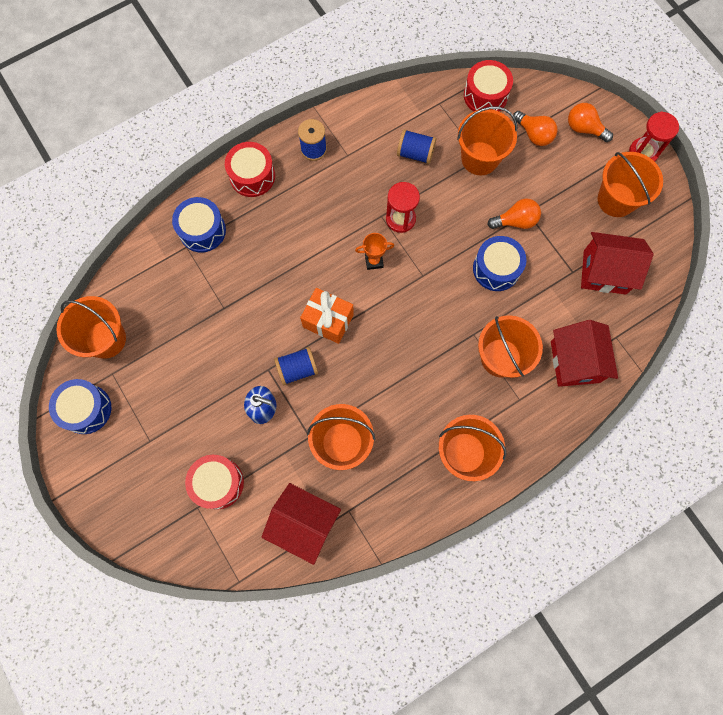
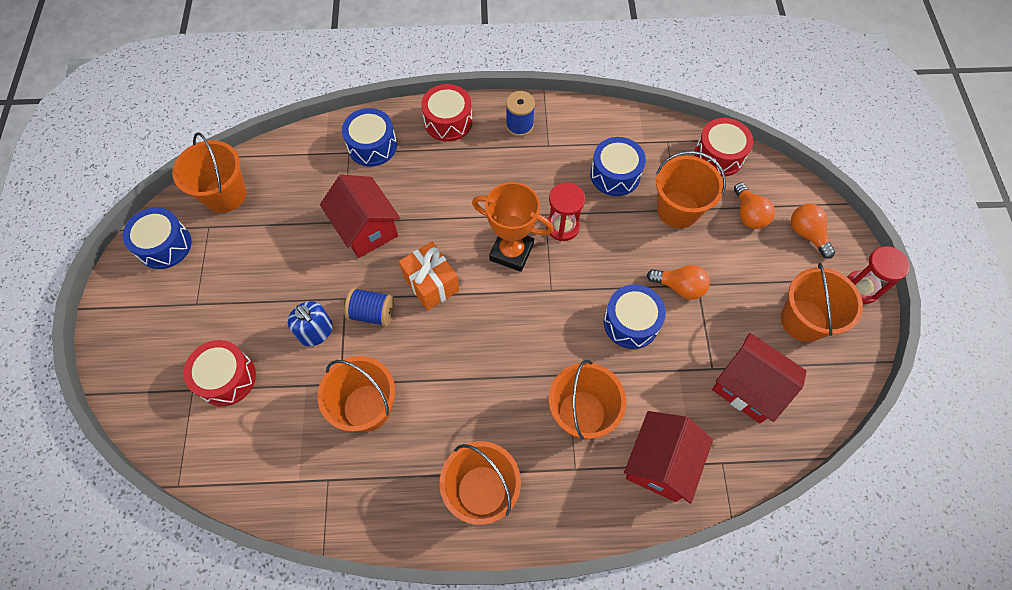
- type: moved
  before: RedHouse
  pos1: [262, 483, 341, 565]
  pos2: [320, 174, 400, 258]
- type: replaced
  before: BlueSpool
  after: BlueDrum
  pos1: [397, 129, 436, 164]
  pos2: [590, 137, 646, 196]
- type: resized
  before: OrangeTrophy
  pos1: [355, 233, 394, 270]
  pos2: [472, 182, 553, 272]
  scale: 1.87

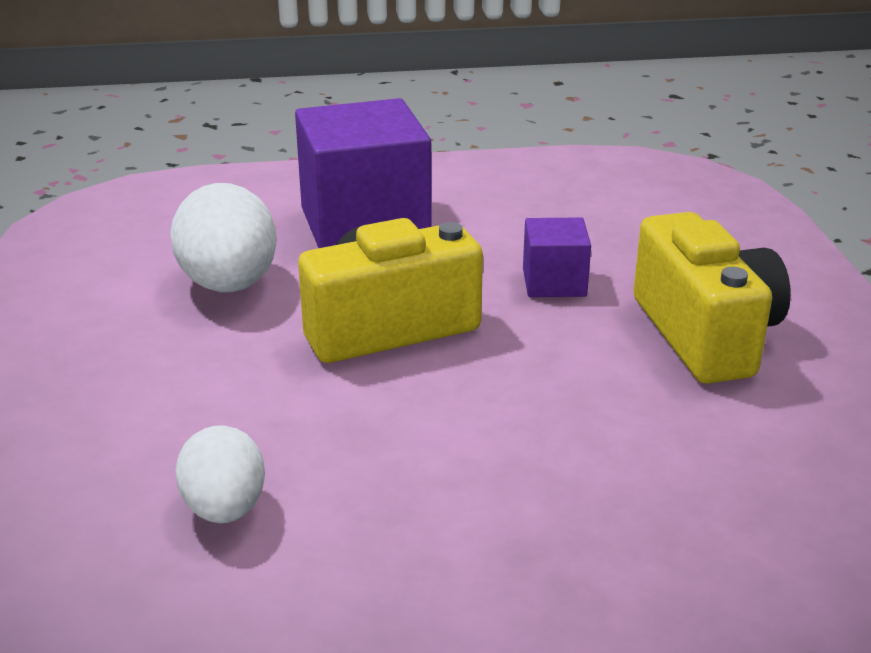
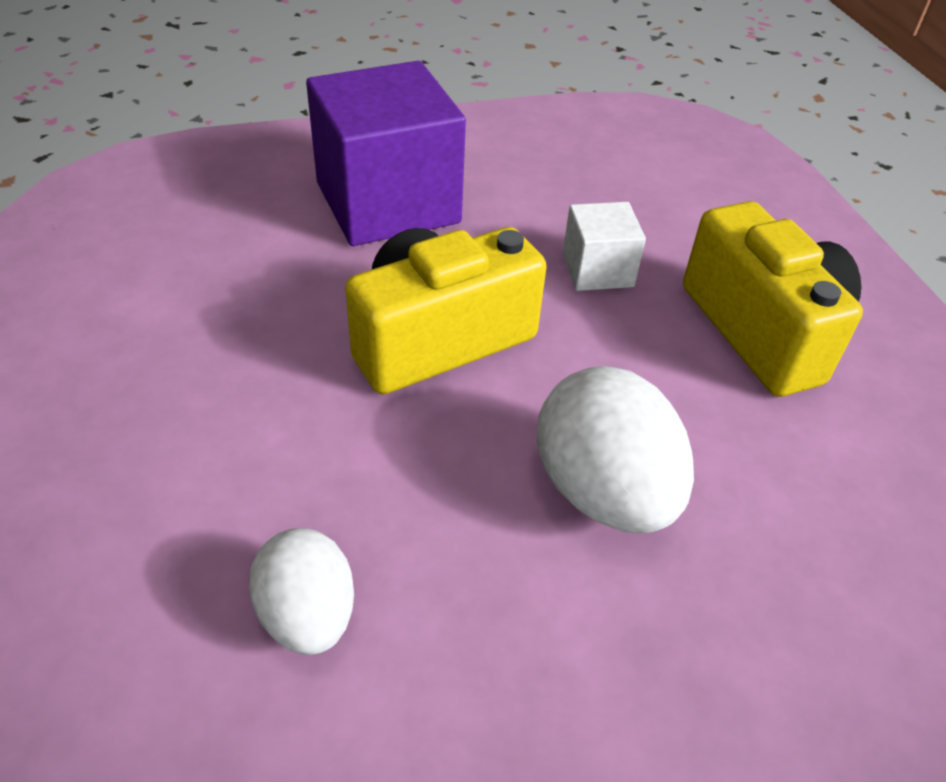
- type: moved
  before: WhiteEgg
  pos1: [170, 183, 277, 292]
  pos2: [537, 366, 694, 533]
- type: recoloured
  before: PurpleCube
  after: WhiteCube
  pos1: [523, 217, 591, 297]
  pos2: [563, 202, 646, 291]

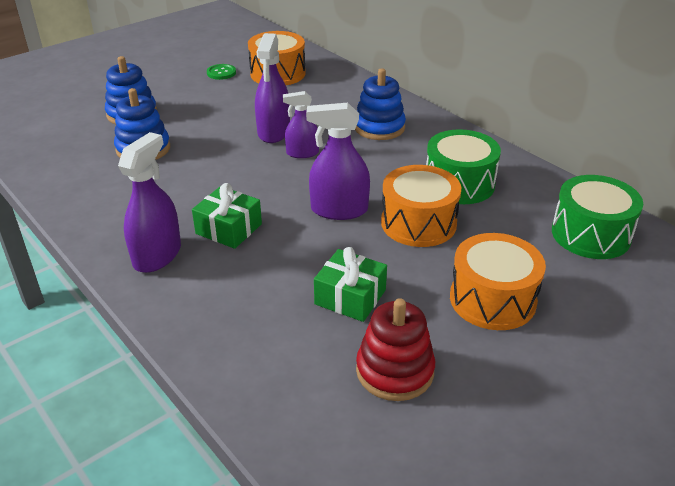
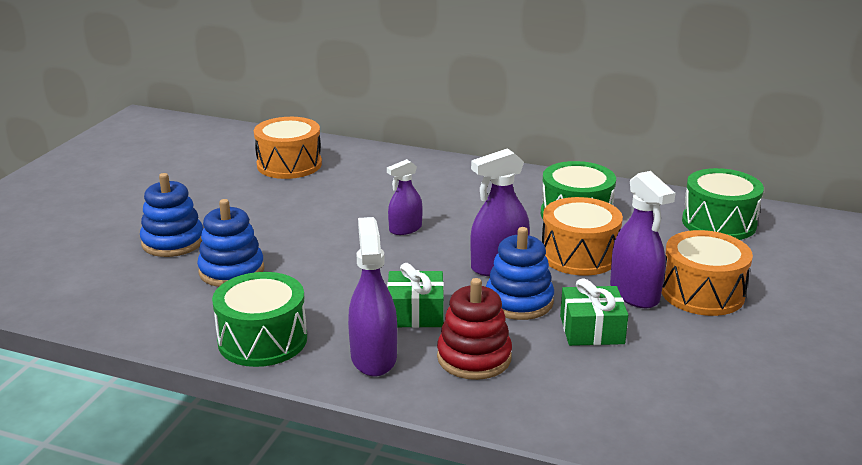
- type: removed
  before: GreenButton
  pos1: [207, 64, 236, 80]
- type: added
  after: GreenDrum
  pos2: [212, 272, 307, 367]
- type: moved
  before: PurpleSprayBottle
  pos1: [255, 33, 290, 143]
  pos2: [610, 171, 675, 308]
- type: moved
  before: BlueStackingToy
  pos1: [355, 68, 406, 140]
  pos2: [486, 227, 554, 320]
- type: moved
  before: RedStackingToy
  pos1: [356, 298, 435, 401]
  pos2: [437, 278, 512, 380]

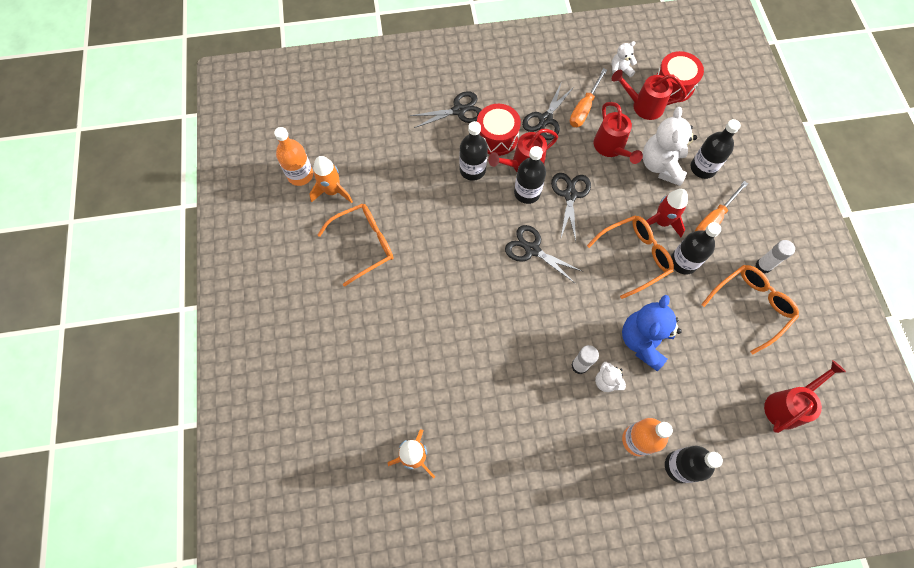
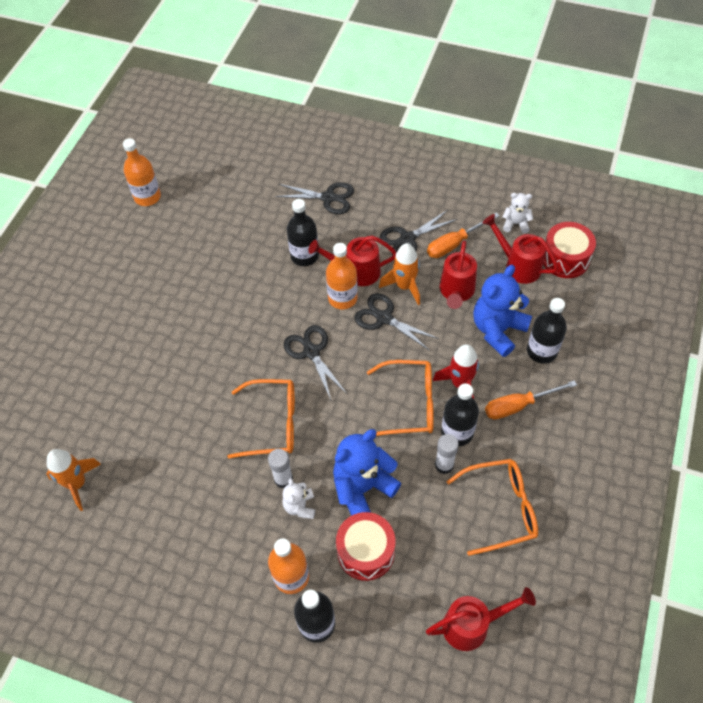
- type: moved
  before: OrangeRocket
  pos1: [309, 156, 353, 203]
  pos2: [379, 243, 420, 305]
- type: moved
  before: OrangeGlasses
  pos1: [317, 204, 393, 287]
  pos2: [227, 379, 295, 459]
- type: moved
  before: RedDrum
  pos1: [477, 104, 521, 156]
  pos2: [336, 512, 395, 581]
- type: moved
  before: WhiteGlueStick
  pos1: [756, 240, 795, 273]
  pos2: [435, 434, 459, 474]
- type: recoloured
  before: BlackBottle
  after: OrangeBottle
  pos1: [514, 146, 546, 204]
  pos2: [326, 243, 358, 309]
- type: recoloured
  before: WhiteTeddyBear
  after: BlueTeddyBear
  pos1: [643, 107, 697, 186]
  pos2: [473, 265, 532, 357]
- type: turned
  before: BlackScissors
  pos1: [551, 173, 591, 241]
  pos2: [354, 293, 439, 351]
  turn: -90

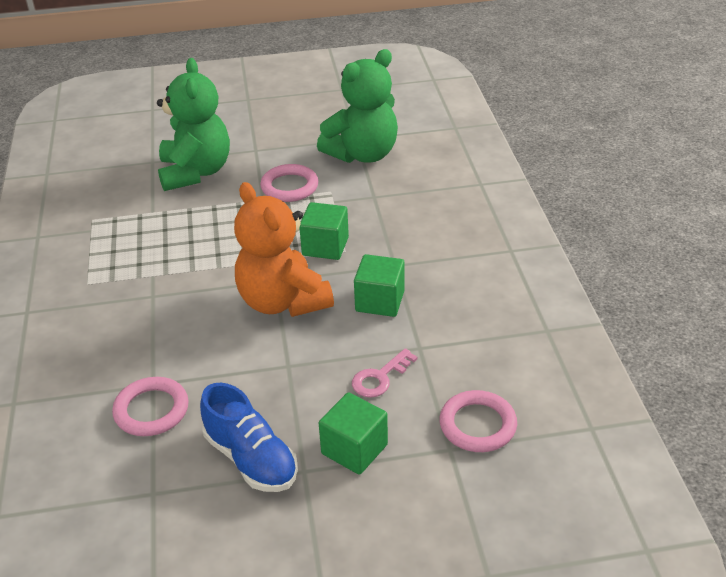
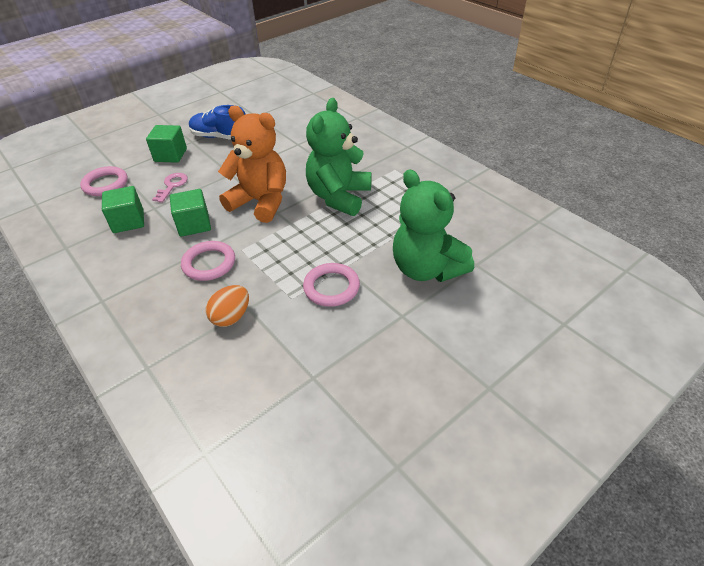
- type: added
  after: OrangeEgg
  pos2: [206, 285, 249, 327]
- type: moved
  before: PinkRing
  pos1: [112, 377, 189, 436]
  pos2: [181, 241, 235, 281]
- type: moved
  before: GreenCube
  pos1: [299, 202, 349, 260]
  pos2: [102, 186, 144, 233]
- type: moved
  before: GreenTeddyBear
  pos1: [317, 49, 398, 163]
  pos2: [306, 98, 372, 216]

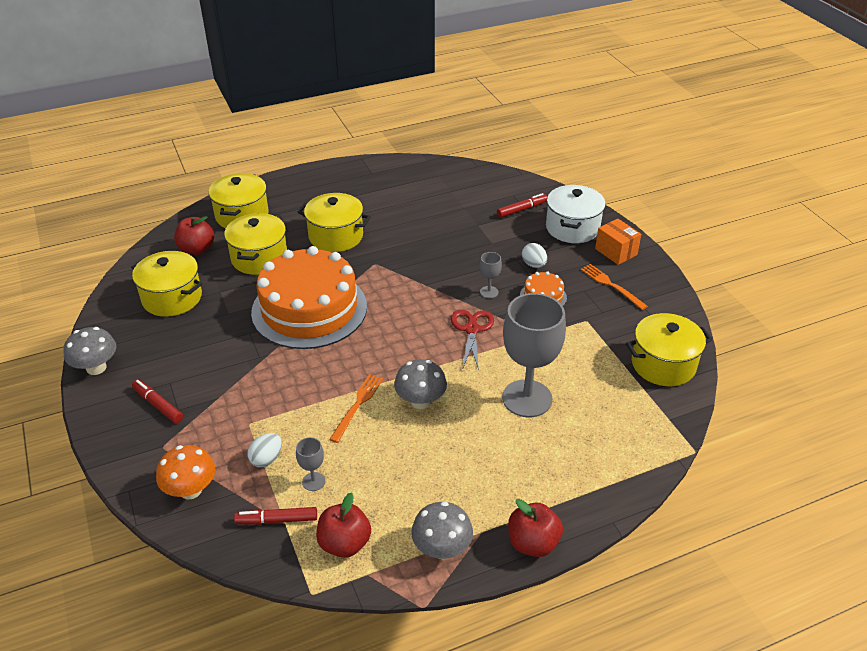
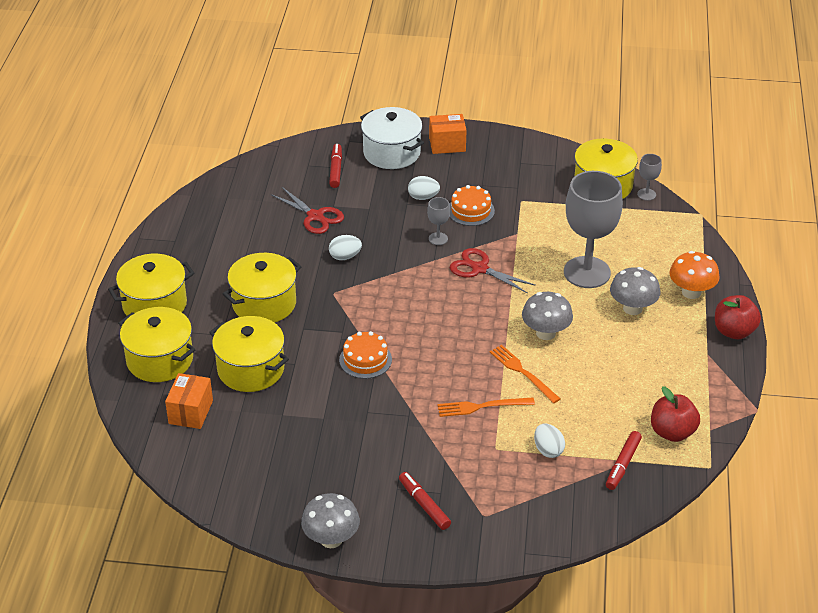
- type: added
  after: RedScissors
  pos2: [271, 187, 344, 234]
- type: added
  after: WhiteEgg
  pos2: [329, 235, 362, 260]
- type: moved
  before: YellowPot
  pos1: [131, 251, 202, 317]
  pos2: [108, 254, 194, 316]
- type: moved
  before: OrangeMushroom
  pos1: [156, 445, 215, 500]
  pos2: [669, 251, 720, 299]
- type: moved
  before: GreyGoblet
  pos1: [296, 437, 325, 491]
  pos2: [637, 154, 662, 201]
- type: moved
  before: GreyMushroom
  pos1: [411, 501, 473, 559]
  pos2: [610, 267, 660, 315]
- type: moved
  before: OrangeFork
  pos1: [581, 264, 648, 310]
  pos2: [437, 398, 535, 417]
- type: replaced
  before: RedApple
  after: OrangeBox
  pos1: [174, 216, 214, 255]
  pos2: [165, 373, 213, 429]
- type: turned
  before: RedMarker
  pos1: [132, 380, 183, 423]
  pos2: [399, 472, 451, 530]
  turn: 75
- type: resized
  before: OrangeCake
  pos1: [251, 246, 367, 349]
  pos2: [339, 331, 392, 379]
  scale: 0.41

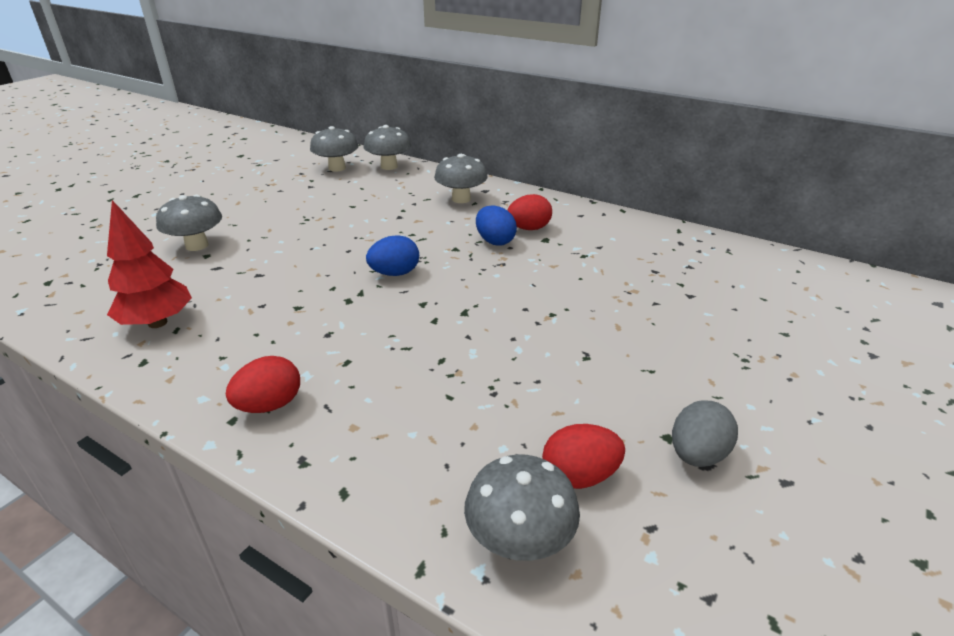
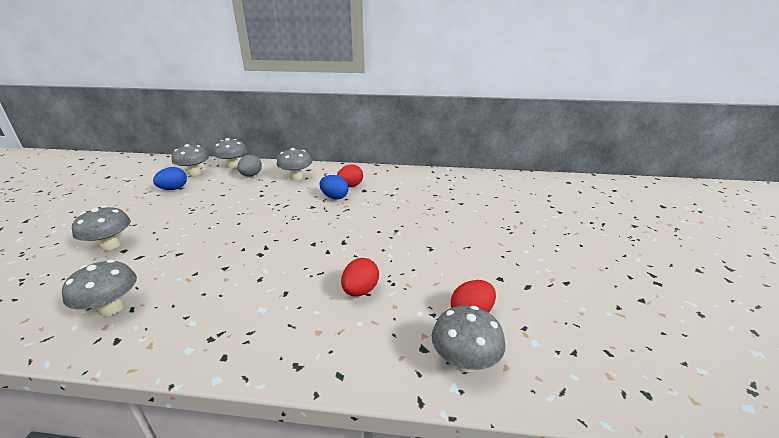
- type: moved
  before: RedEgg
  pos1: [226, 356, 300, 413]
  pos2: [341, 258, 379, 296]
- type: moved
  before: BlueEgg
  pos1: [366, 235, 419, 276]
  pos2: [153, 167, 187, 190]
- type: moved
  before: GreyEgg
  pos1: [672, 400, 738, 467]
  pos2: [237, 155, 262, 177]
- type: replaced
  before: RedTree
  after: GreyMushroom
  pos1: [107, 200, 192, 328]
  pos2: [62, 260, 137, 316]

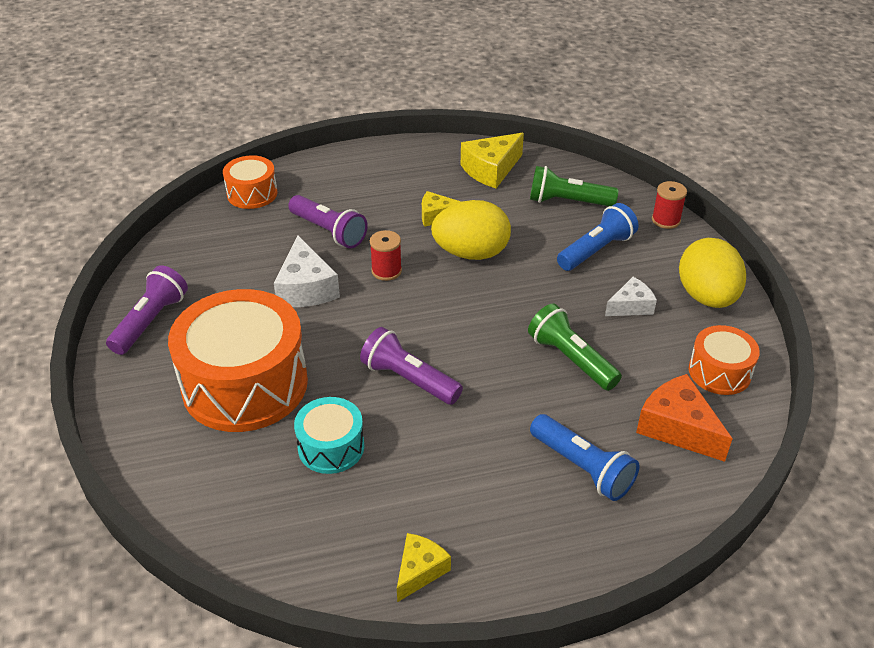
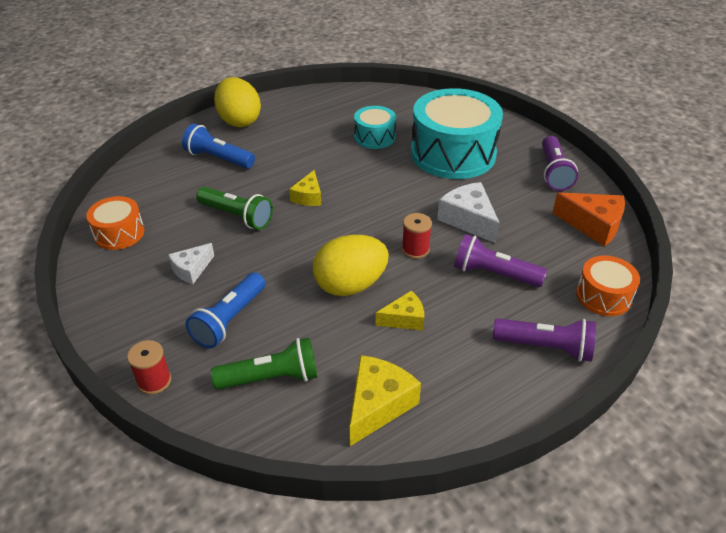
- type: moved
  before: PurpleFlashlight
  pos1: [360, 327, 463, 405]
  pos2: [493, 318, 596, 362]
- type: moved
  before: YellowCheese
  pos1: [397, 533, 451, 602]
  pos2: [289, 170, 321, 206]
- type: moved
  before: OrangeCheese
  pos1: [636, 374, 733, 462]
  pos2: [552, 192, 625, 247]
- type: moved
  before: YellowEgg
  pos1: [679, 238, 746, 308]
  pos2: [214, 77, 261, 127]
- type: recoloured
  before: OrangeDrum
  after: TurquoiseDrum
  pos1: [168, 289, 308, 432]
  pos2: [411, 88, 503, 179]

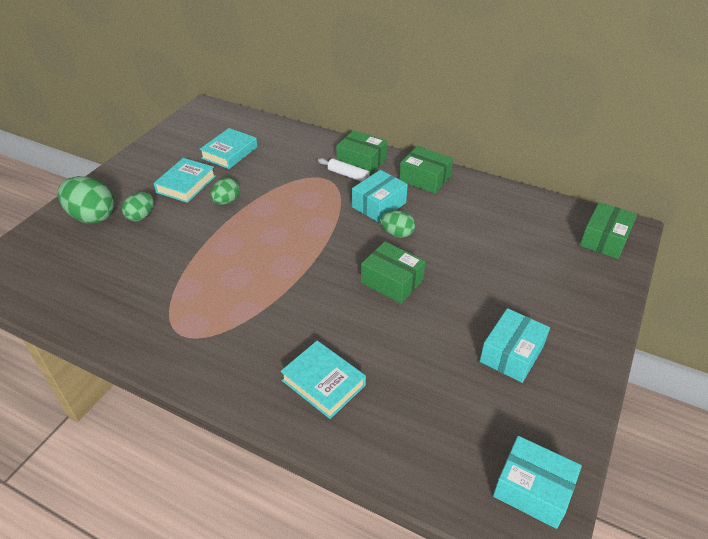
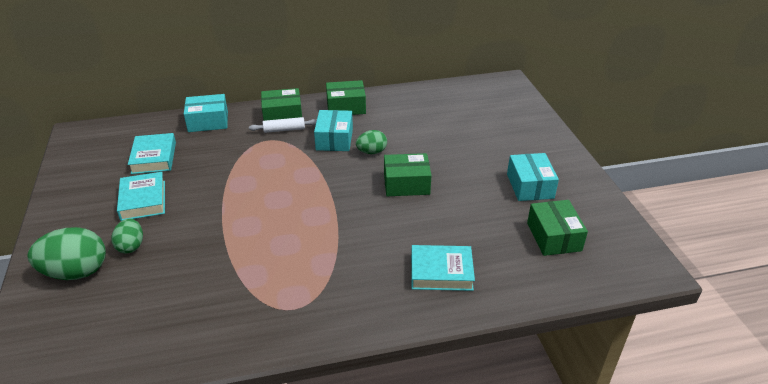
- type: removed
  before: GreenEgg
  pos1: [211, 178, 240, 205]
- type: moved
  before: TurquoiseBox
  pos1: [493, 436, 582, 529]
  pos2: [184, 94, 228, 132]
- type: moved
  before: GreenBox
  pos1: [580, 202, 637, 259]
  pos2: [527, 200, 588, 256]

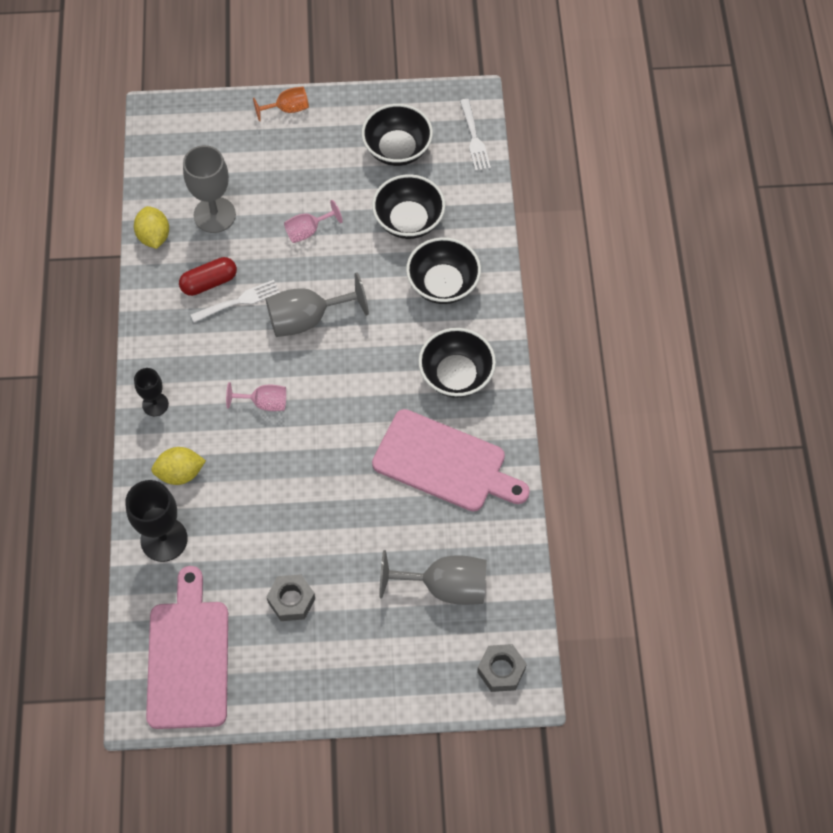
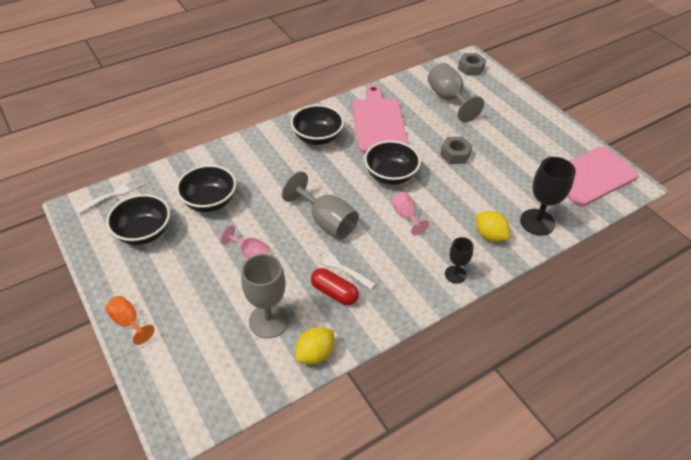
- type: moved
  before: GreyNut
  pos1: [267, 574, 315, 621]
  pos2: [440, 137, 473, 164]
- type: moved
  before: BlackBowl
  pos1: [406, 237, 481, 304]
  pos2: [364, 141, 421, 185]

